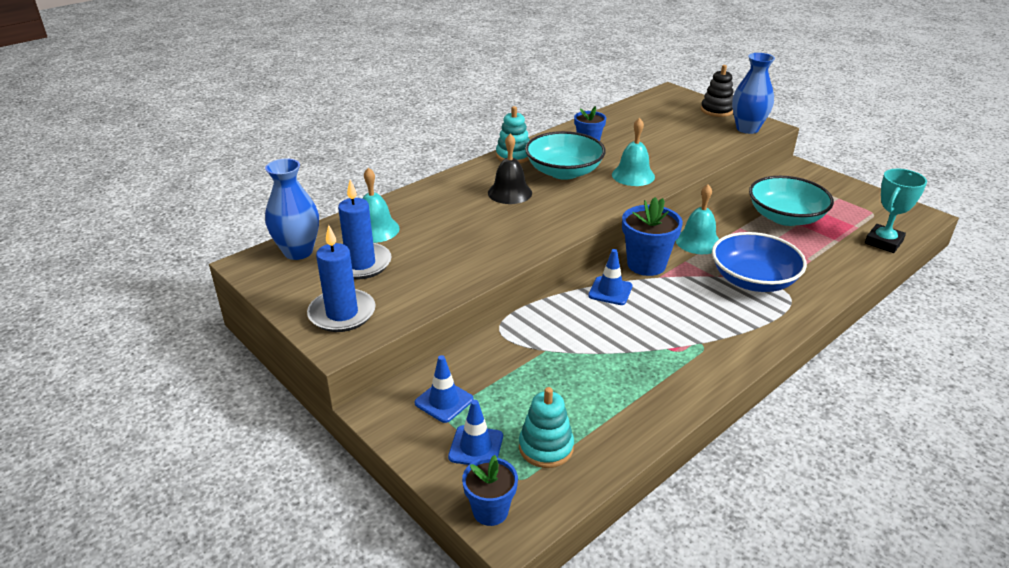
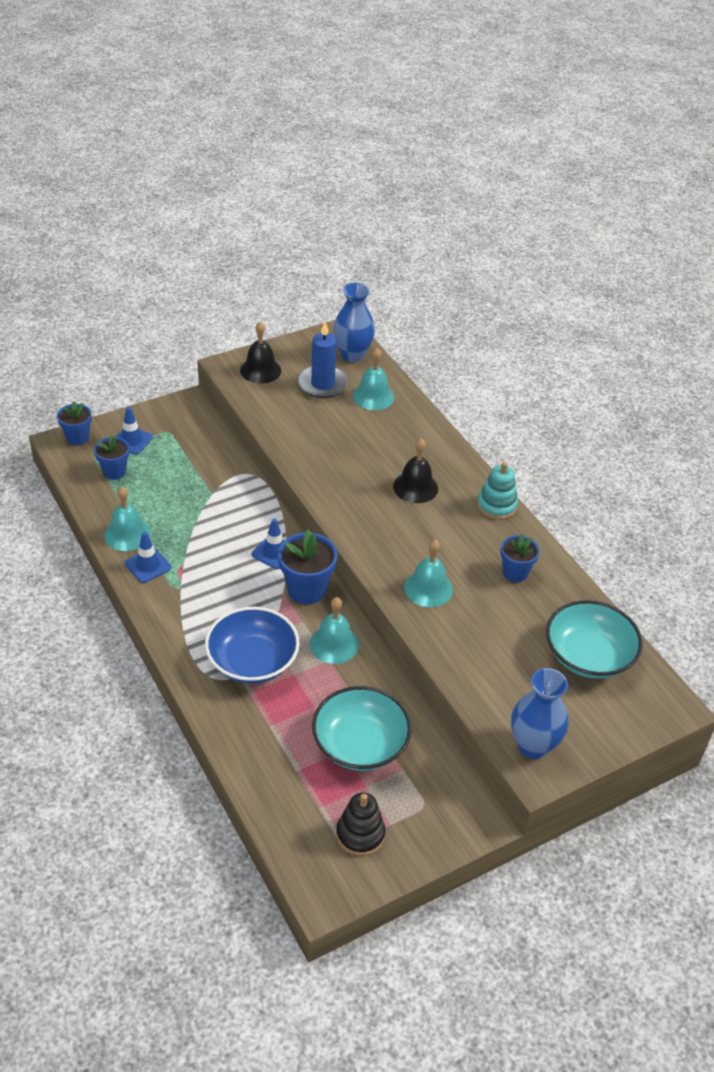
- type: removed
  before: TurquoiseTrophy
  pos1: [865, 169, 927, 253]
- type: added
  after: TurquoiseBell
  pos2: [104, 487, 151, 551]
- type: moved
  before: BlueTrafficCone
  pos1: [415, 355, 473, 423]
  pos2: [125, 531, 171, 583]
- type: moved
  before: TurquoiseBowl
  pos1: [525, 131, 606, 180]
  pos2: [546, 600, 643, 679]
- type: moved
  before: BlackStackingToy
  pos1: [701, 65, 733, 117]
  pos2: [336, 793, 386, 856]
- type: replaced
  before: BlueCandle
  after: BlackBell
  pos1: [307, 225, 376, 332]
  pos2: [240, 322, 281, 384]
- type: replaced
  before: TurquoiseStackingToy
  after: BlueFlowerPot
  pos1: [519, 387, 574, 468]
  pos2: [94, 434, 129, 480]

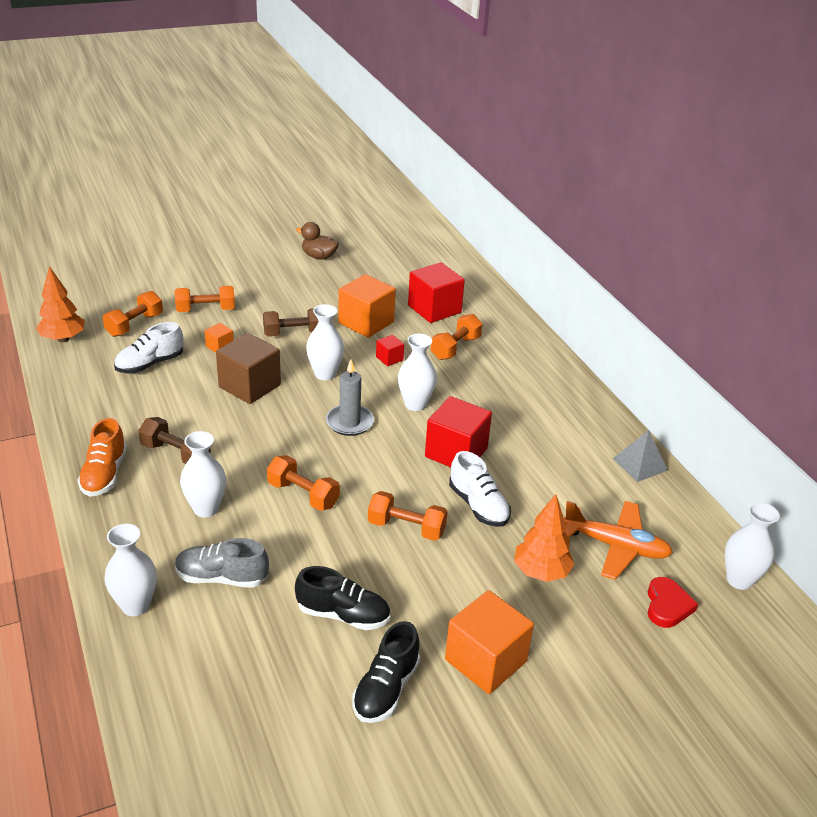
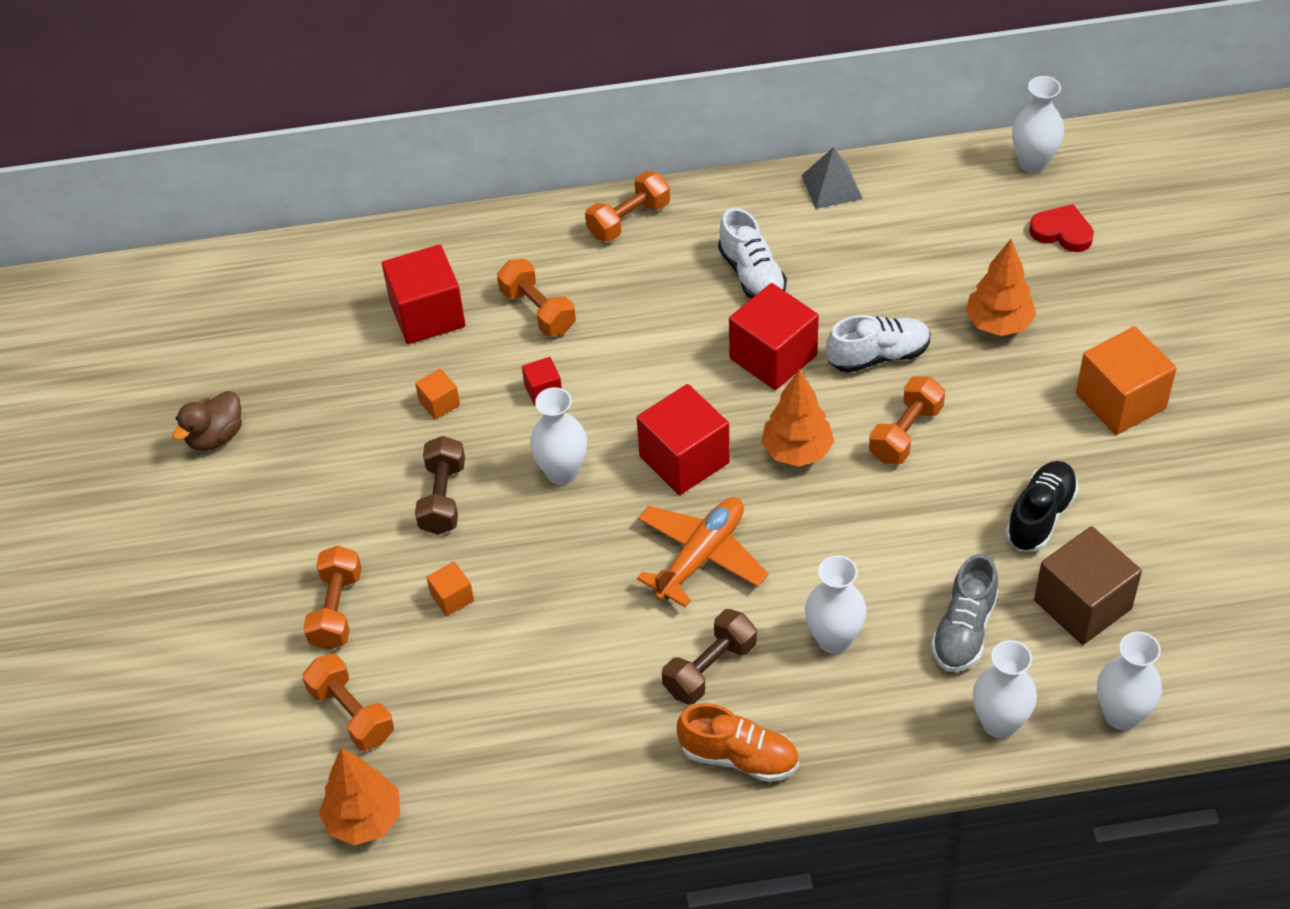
- type: removed
  before: BlackShoe
  pos1: [352, 621, 420, 723]
- type: added
  after: OrangeTree
  pos2: [761, 369, 834, 467]
- type: moved
  before: WhiteShoe
  pos1: [114, 322, 183, 373]
  pos2: [718, 208, 787, 299]
- type: moved
  before: BrownCube
  pos1: [216, 333, 281, 404]
  pos2: [1034, 526, 1142, 645]
- type: moved
  before: OrangeDumbbell
  pos1: [267, 455, 340, 511]
  pos2: [585, 171, 670, 242]
- type: moved
  before: WhiteVase
  pos1: [398, 334, 437, 411]
  pos2: [1097, 632, 1162, 730]
- type: moved
  before: OrangePlane
  pos1: [564, 501, 673, 580]
  pos2: [637, 497, 768, 607]
- type: replaced
  before: GreyCandle
  after: RedCube
  pos1: [326, 359, 374, 436]
  pos2: [637, 384, 730, 495]
- type: resized
  before: OrangeCube
  pos1: [338, 274, 396, 338]
  pos2: [415, 369, 460, 420]
  scale: 0.48

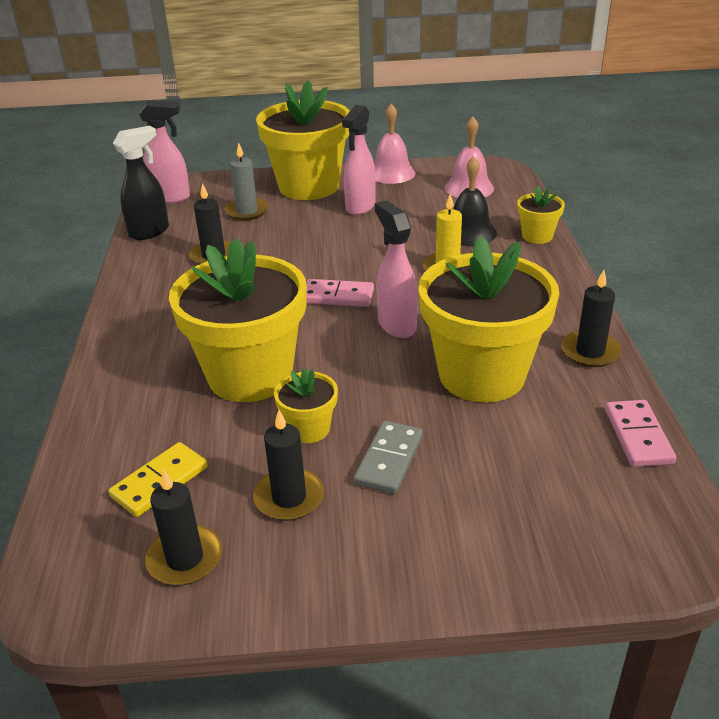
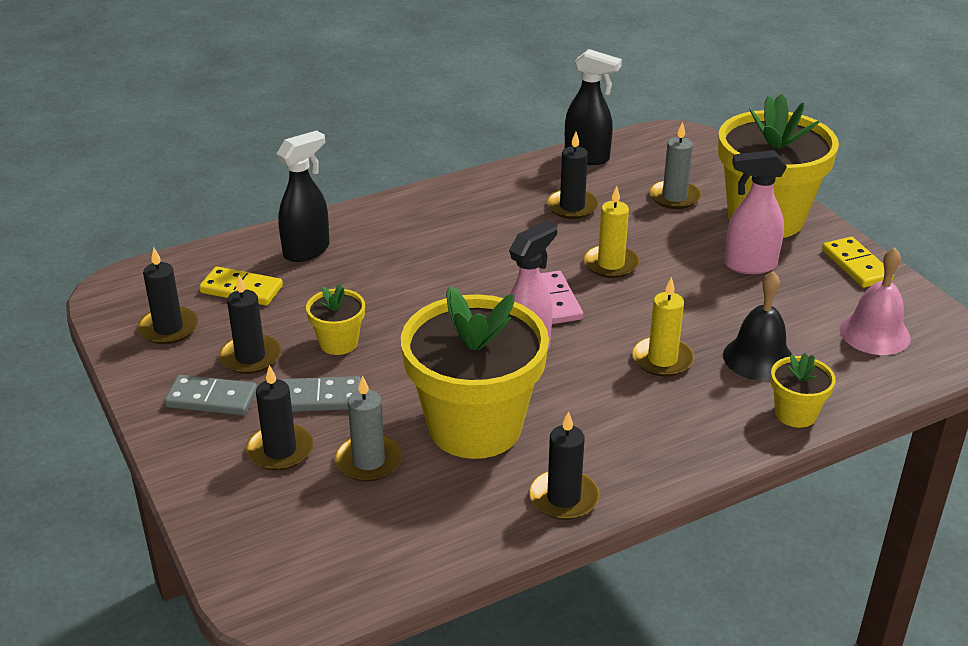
- type: removed
  before: PinkSprayBottle
  pos1: [138, 100, 190, 204]
- type: removed
  before: YellowFlowerPot
  pos1: [169, 238, 307, 402]
- type: removed
  before: PinkDomino
  pos1: [605, 400, 676, 467]
- type: added
  after: GreyDomino
  pos2: [164, 375, 257, 415]
- type: added
  after: BlackCandle
  pos2: [246, 365, 313, 471]
- type: added
  after: BlackSprayBottle
  pos2: [277, 130, 330, 262]
- type: added
  after: GreyCandle
  pos2: [335, 375, 402, 482]
- type: added
  after: YellowCandle
  pos2: [584, 186, 639, 278]
- type: replaced
  before: PinkBell
  after: YellowDomino
  pos1: [374, 104, 416, 184]
  pos2: [822, 237, 894, 288]

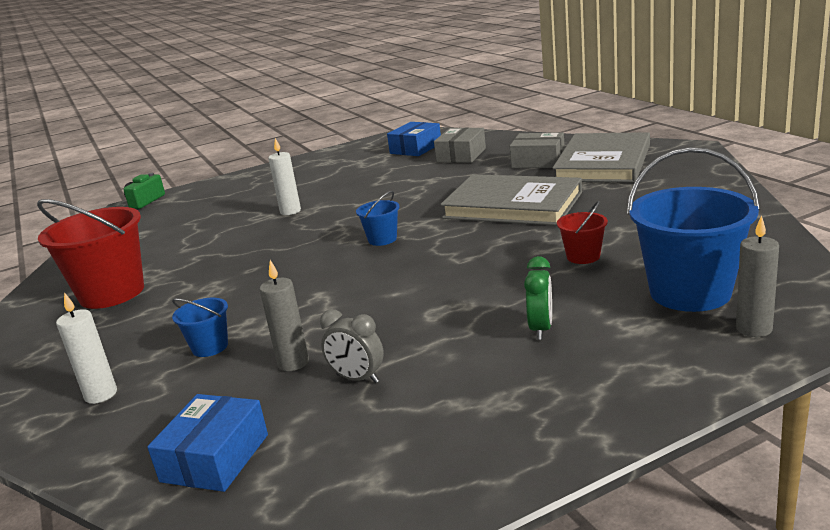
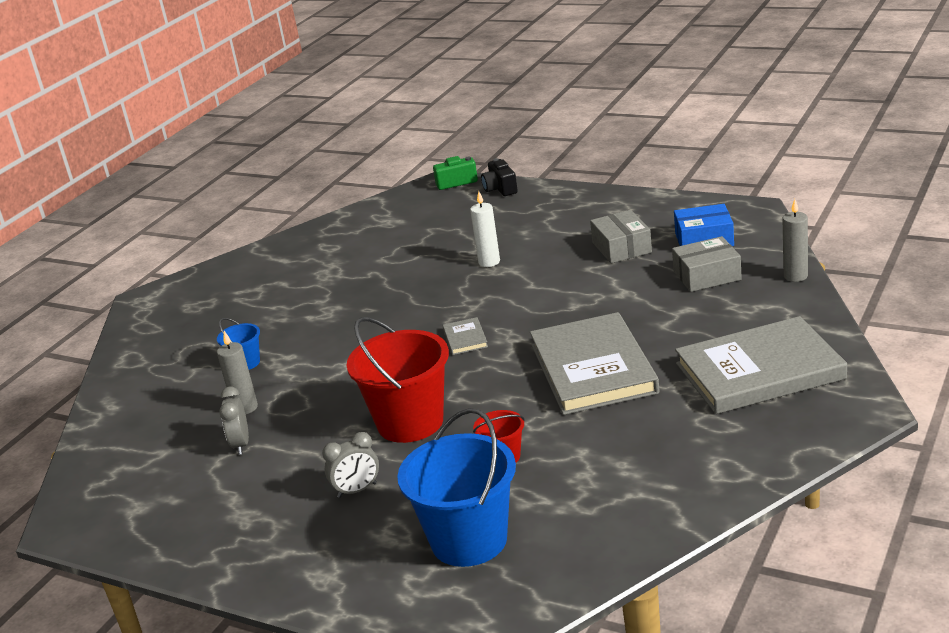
- type: removed
  before: WhiteCandle
  pos1: [56, 292, 117, 404]
- type: removed
  before: BlueBox
  pos1: [147, 394, 268, 492]
- type: added
  after: BlackCamera
  pos2: [481, 158, 518, 196]
- type: moved
  before: RedBucket
  pos1: [37, 199, 144, 309]
  pos2: [346, 317, 449, 443]
- type: moved
  before: GreyBox
  pos1: [510, 132, 565, 168]
  pos2: [590, 210, 652, 263]
- type: moved
  before: GreyCandle
  pos1: [736, 216, 779, 337]
  pos2: [783, 199, 808, 282]
- type: replaced
  before: BlueBucket
  after: GreyBook
  pos1: [356, 191, 400, 246]
  pos2: [443, 317, 488, 355]
- type: recoloured
  before: GreenClock
  after: GreyClock
  pos1: [524, 256, 552, 340]
  pos2: [322, 432, 379, 498]

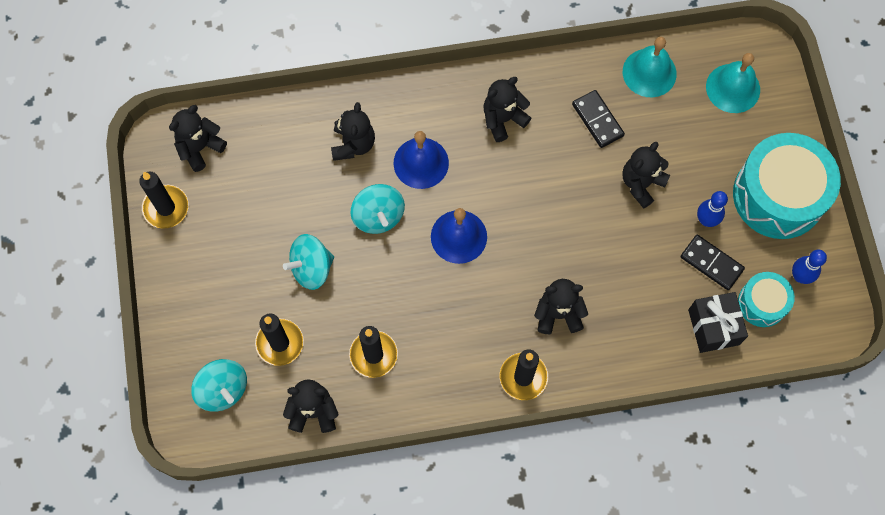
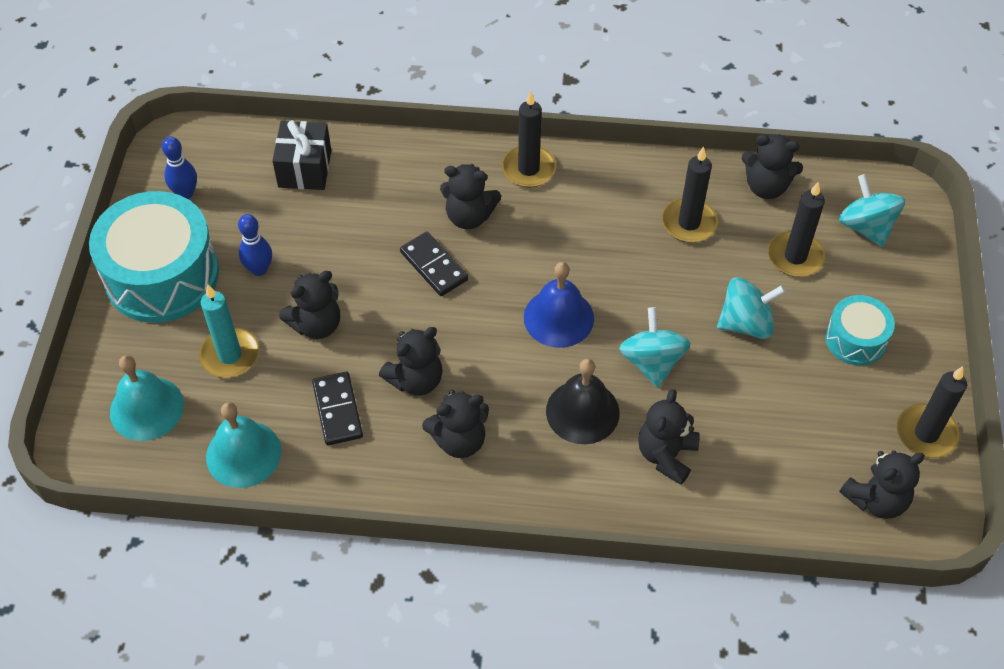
- type: added
  after: TurquoiseCandle
  pos2: [199, 285, 259, 378]
- type: added
  after: BlackTeddyBear
  pos2: [379, 327, 443, 396]
- type: moved
  before: BlackDomino
  pos1: [680, 235, 745, 290]
  pos2: [400, 232, 468, 296]
- type: moved
  before: TurquoiseDrum
  pos1: [738, 272, 795, 327]
  pos2: [825, 295, 895, 365]
- type: recoloured
  before: BlueBell
  after: BlackBell
  pos1: [393, 131, 449, 189]
  pos2: [546, 359, 620, 444]

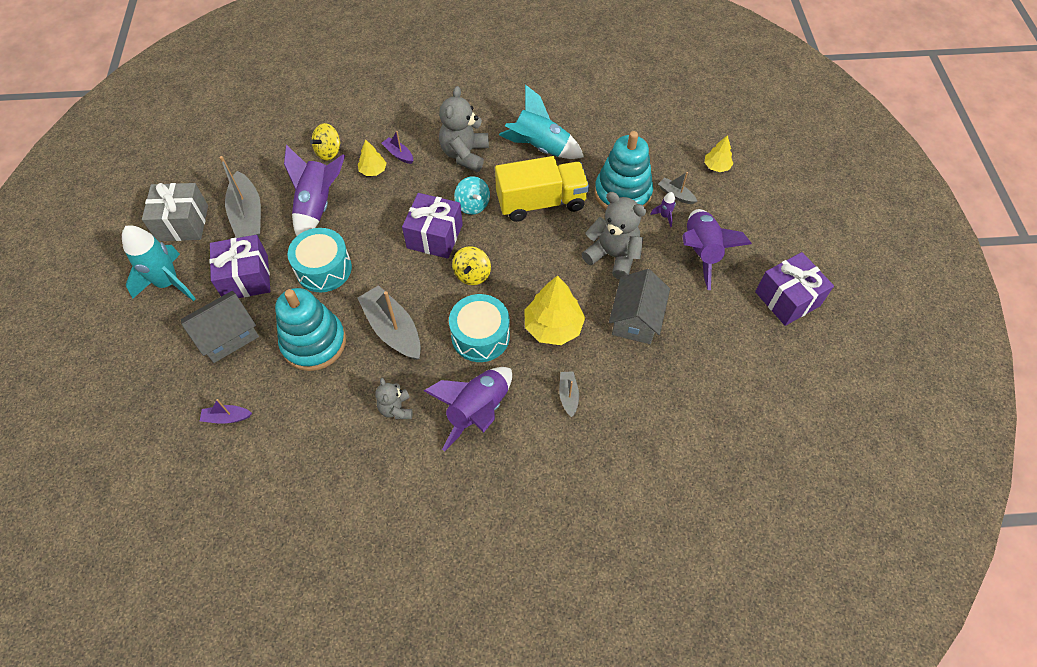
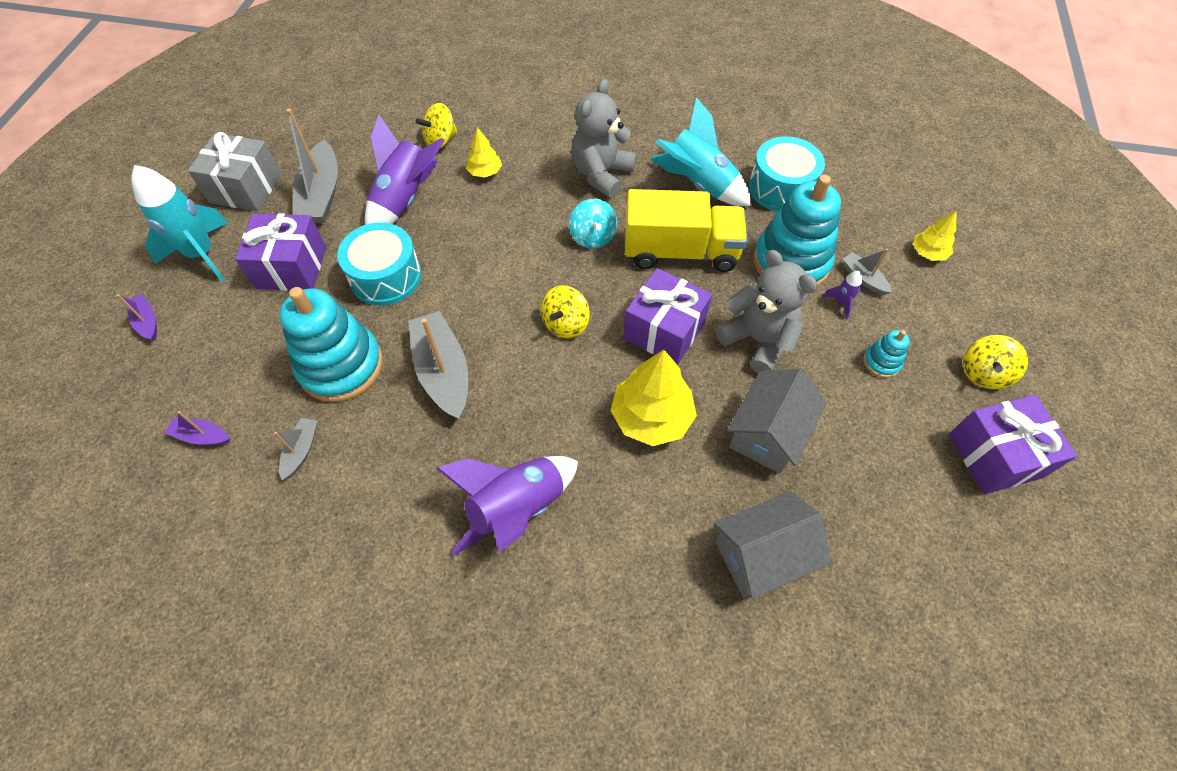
- type: removed
  before: GreyTeddyBear
  pos1: [375, 378, 412, 419]
- type: added
  after: YellowSpinningTop
  pos2: [963, 335, 1028, 389]
- type: moved
  before: GreyHouse
  pos1: [181, 291, 259, 363]
  pos2: [714, 492, 831, 598]
- type: moved
  before: PurpleBoat
  pos1: [382, 131, 413, 164]
  pos2: [117, 294, 157, 341]
- type: moved
  before: PurpleGift
  pos1: [402, 193, 463, 259]
  pos2: [624, 268, 712, 365]
- type: moved
  before: TurquoiseDrum
  pos1: [449, 294, 510, 362]
  pos2: [749, 136, 825, 212]
- type: moved
  before: GreyBoat
  pos1: [559, 371, 579, 417]
  pos2: [274, 418, 317, 480]
- type: replaced
  before: PurpleRocket
  after: TurquoiseStackingToy
  pos1: [682, 209, 752, 290]
  pos2: [863, 330, 910, 378]

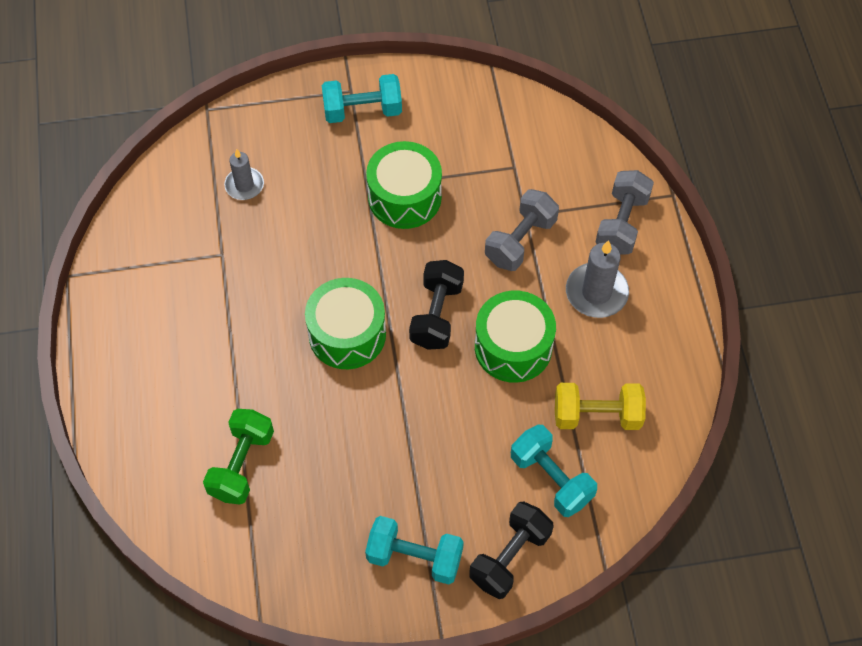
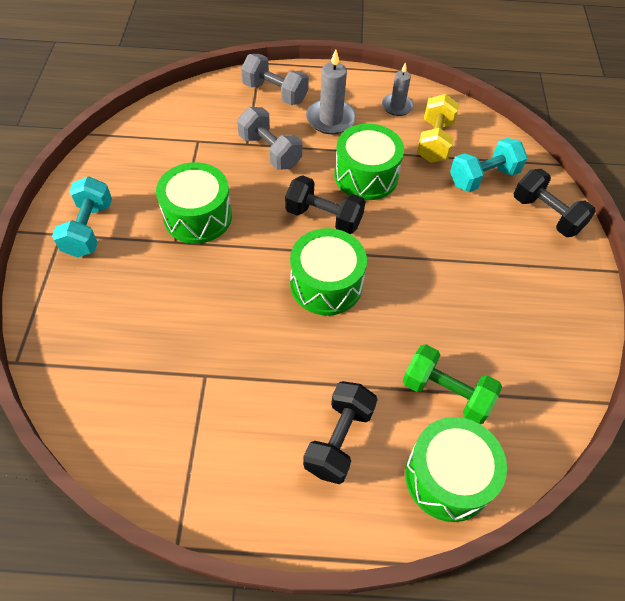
- type: removed
  before: TurquoiseDumbbell
  pos1: [365, 516, 464, 585]
- type: added
  after: BlackDumbbell
  pos2: [303, 381, 378, 484]
- type: added
  after: GreenDrum
  pos2: [405, 417, 507, 522]
- type: moved
  before: GreyCandle
  pos1: [224, 149, 264, 200]
  pos2: [382, 62, 414, 116]

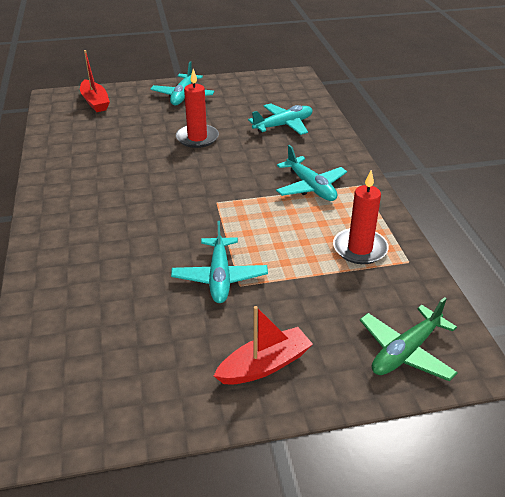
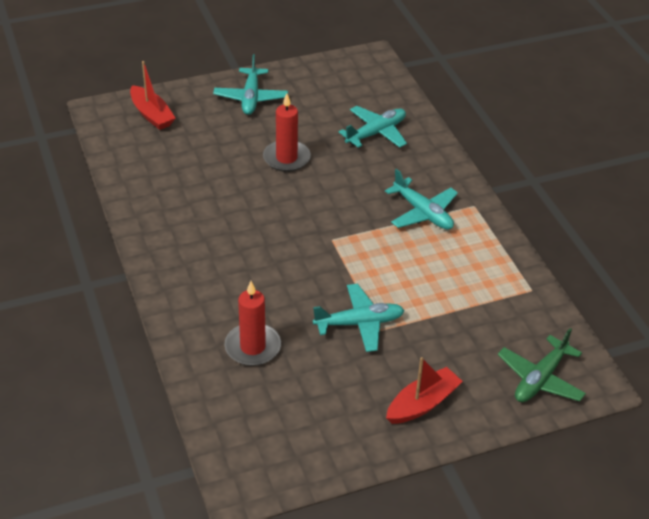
- type: moved
  before: RedCandle
  pos1: [333, 170, 388, 264]
  pos2: [224, 281, 281, 366]
- type: turned
  before: TurquoisePlane
  pos1: [171, 221, 268, 303]
  pos2: [313, 284, 405, 352]
  turn: -90

